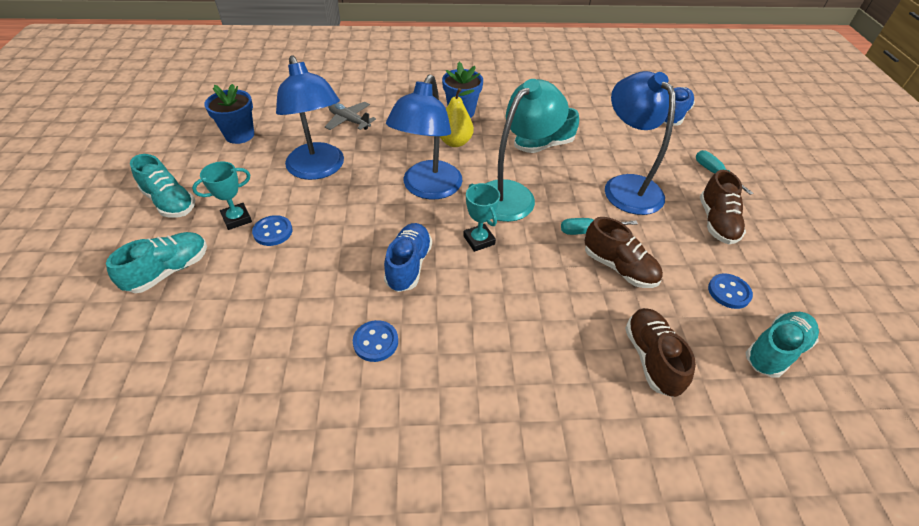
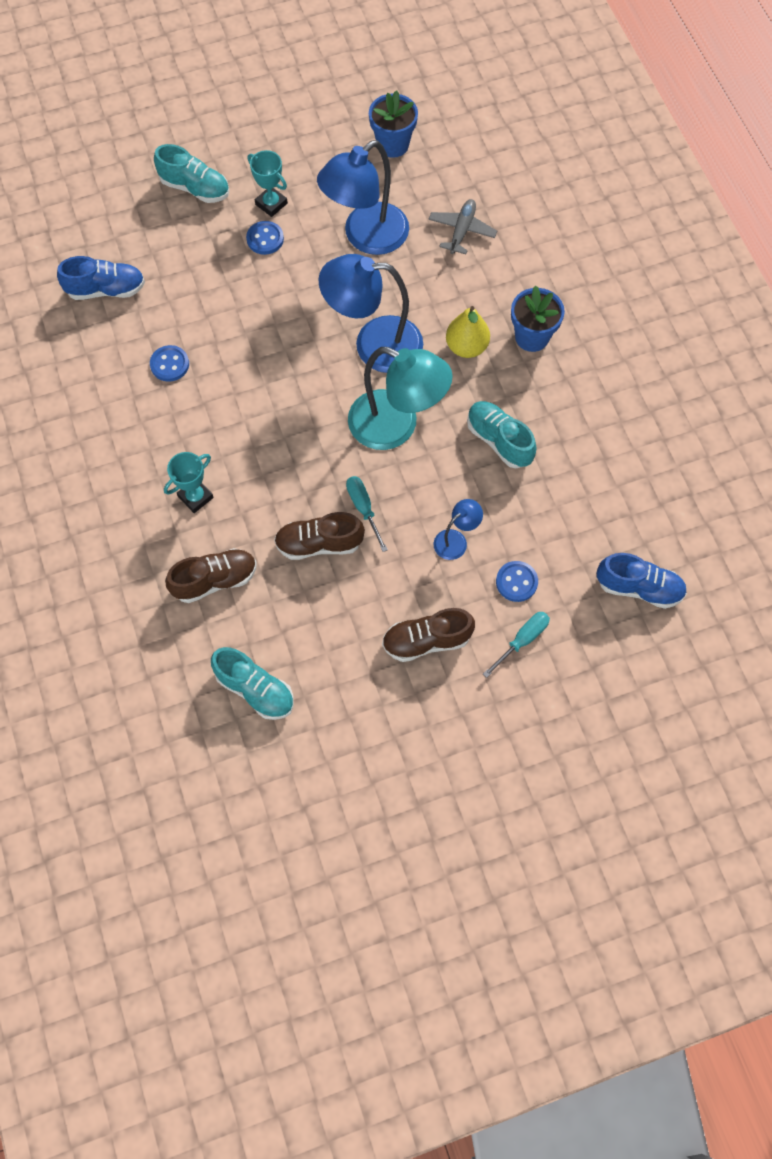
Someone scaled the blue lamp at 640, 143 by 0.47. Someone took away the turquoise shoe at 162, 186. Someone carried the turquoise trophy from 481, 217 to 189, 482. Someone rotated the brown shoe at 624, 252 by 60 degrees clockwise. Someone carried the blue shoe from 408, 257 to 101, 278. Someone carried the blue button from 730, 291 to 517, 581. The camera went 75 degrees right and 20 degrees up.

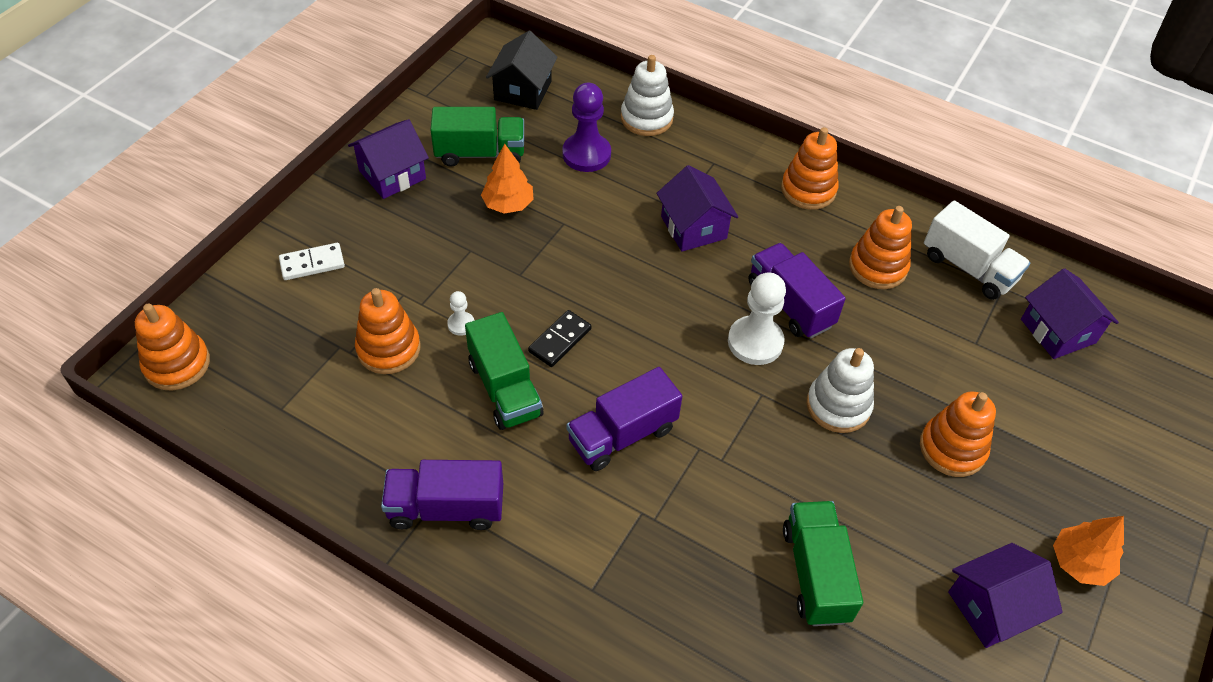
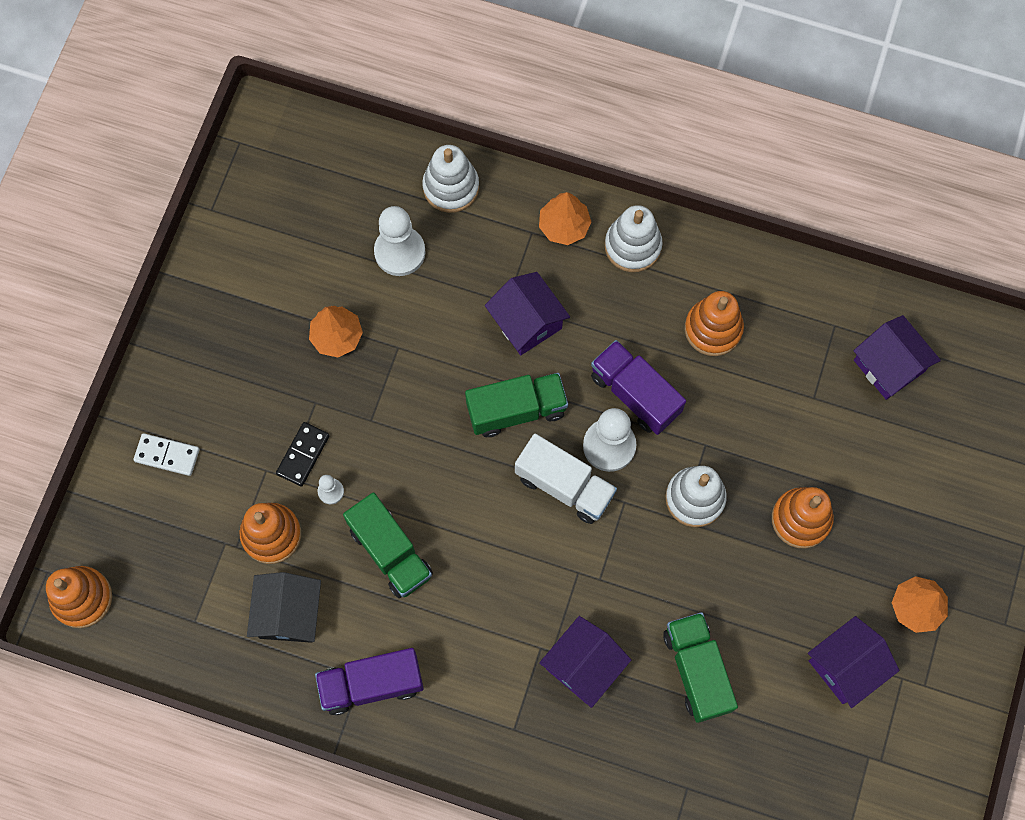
Someone carried the black house from 522, 70 to 284, 607. Someone repainted the purple pawn at 586, 127, which became the white pawn at 399, 241. Someone carried the green truck from 477, 137 to 516, 405. Someone carried the purple house from 388, 159 to 585, 662. Someone repainted the orange stacking toy at 810, 168, which became the white stacking toy at 634, 238. Someone carried the white truck from 977, 250 to 566, 479. Someone rotated the white domino at 312, 261 by 45 degrees clockwise. Someone carried the black domino from 560, 338 to 303, 454. Someone took away the purple truck at 624, 419. Someone put down the orange tree at 565, 218. The camera went 10 degrees left and 20 degrees up.

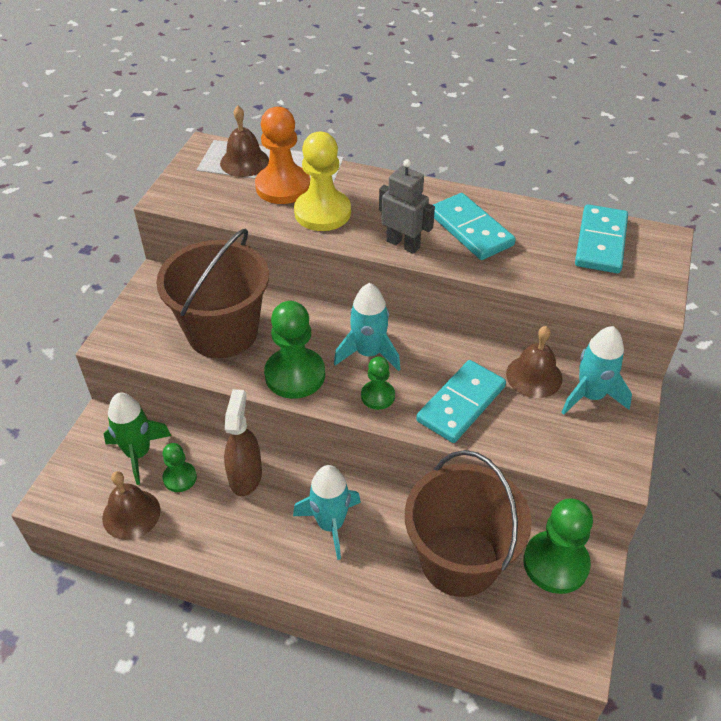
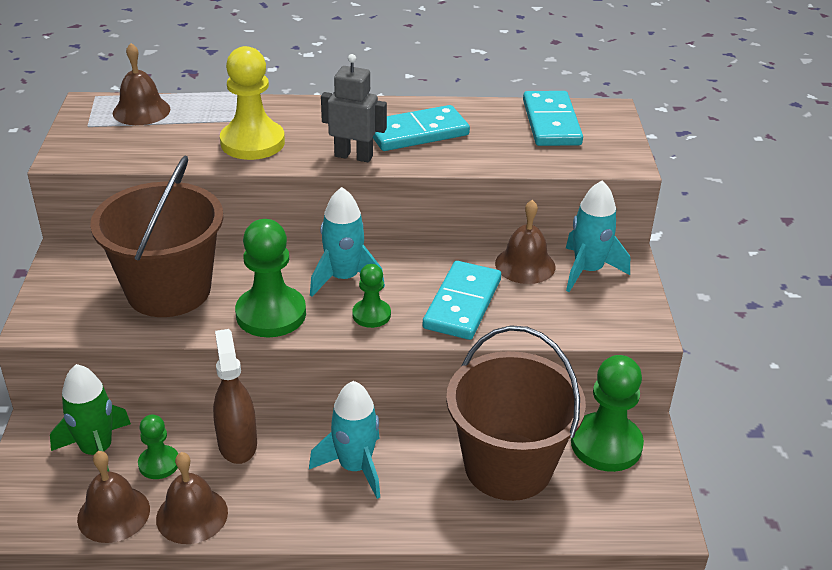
Someone took away the orange pawn at 282, 155. Someone rotated the turquoise domino at 474, 226 by 60 degrees counterclockwise. Someone put down the brown bell at 192, 498. The camera went 20 degrees left and 10 degrees down.

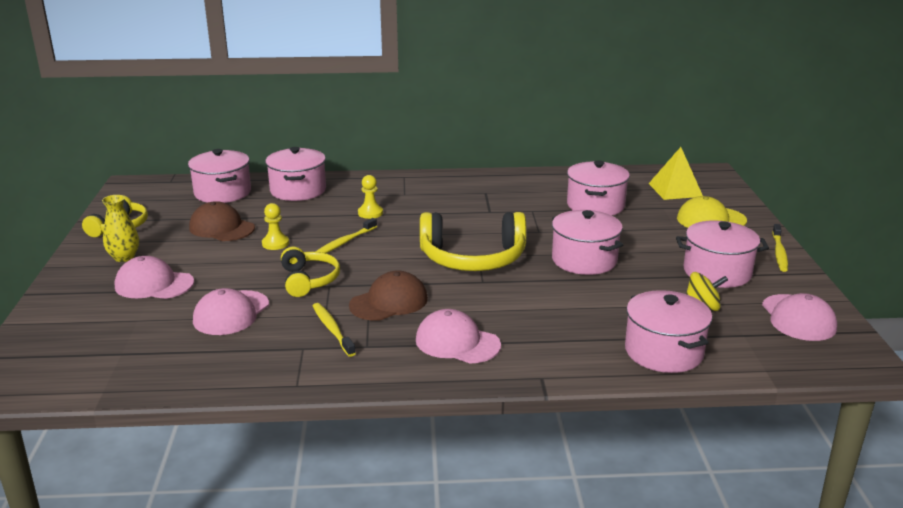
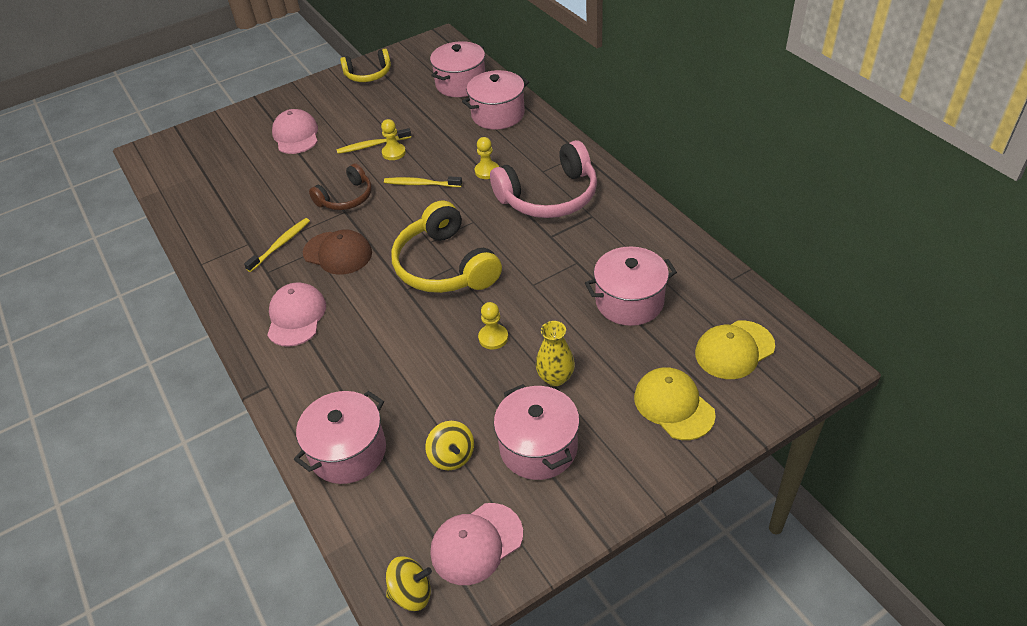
Someone swapped the yellow pyramid at 675, 173 for the yellow cap at 735, 349. Someone carried the yellow vase from 120, 228 to 555, 353. Someone took away the brown cap at 222, 221. Someone swapped the pink pot at 587, 242 for the yellow pawn at 493, 325. Someone carried the yellow toothbrush from 780, 248 to 374, 141. Someone repainted the yellow headphones at 310, 272, which became the brown headphones at 340, 186. Someone took away the pink cap at 231, 311. Someone put down the pink headphones at 543, 179. Someone put down the yellow spinning top at 409, 583. The camera went 65 degrees right and 20 degrees up.

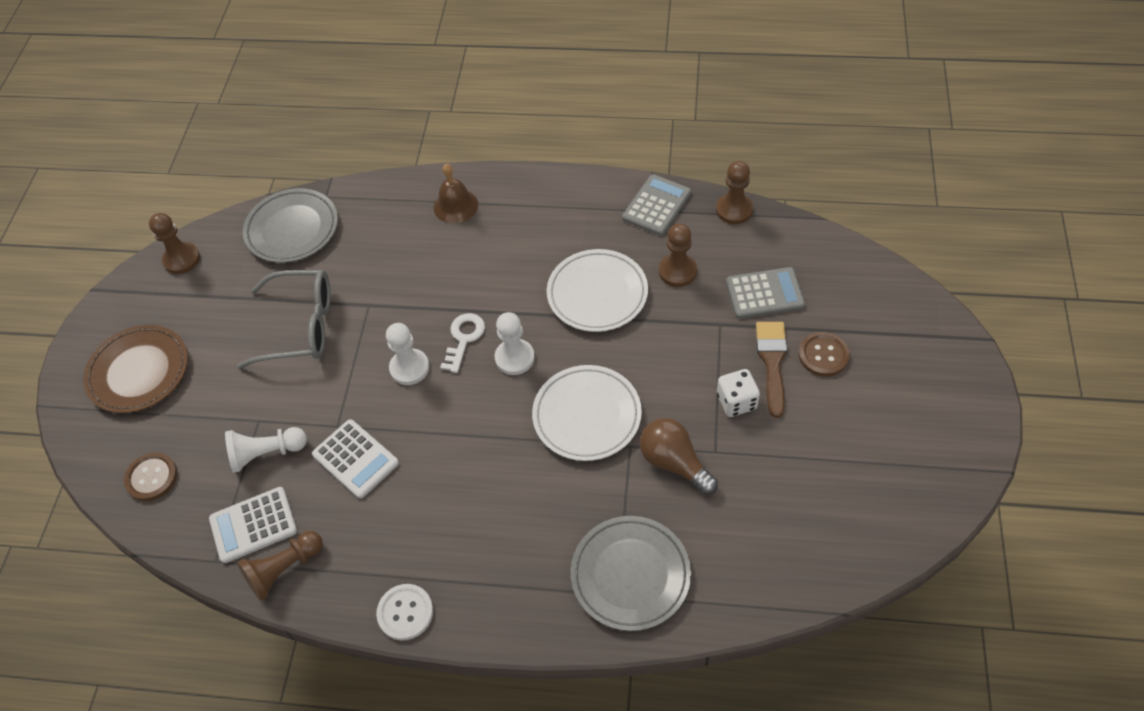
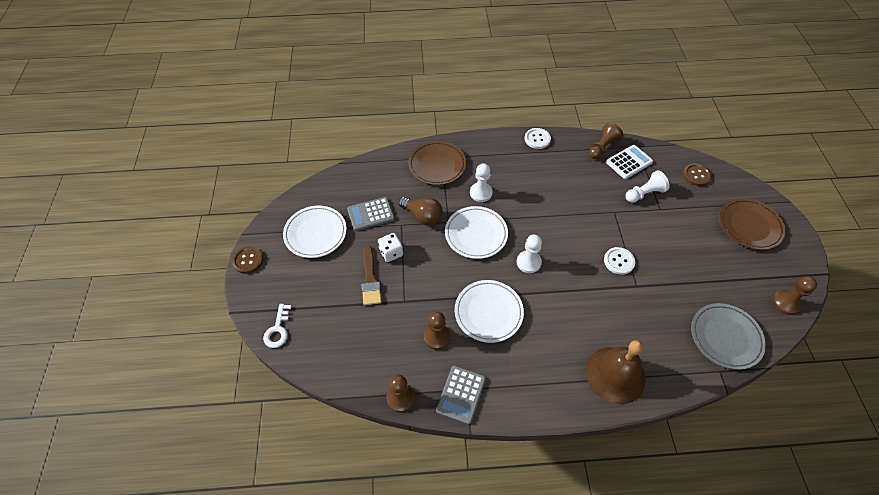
Someone scaled the brown bell at 456, 193 by 1.69. Someone carried the grey calculator from 765, 293 to 371, 214. Someone took away the grey glasses at 284, 319. Someone carried the white key from 462, 343 to 277, 326. Someone carried the white pawn from 407, 354 to 481, 182. Someone carried the brown button from 824, 354 to 247, 260. Someone took away the white calculator at 355, 459. Someone repainted the grey plate at 631, 573, which became the brown plate at 437, 163. Someone put down the white plate at 315, 232. Someone put down the white button at 619, 261. The camera went 165 degrees right and 0 degrees up.

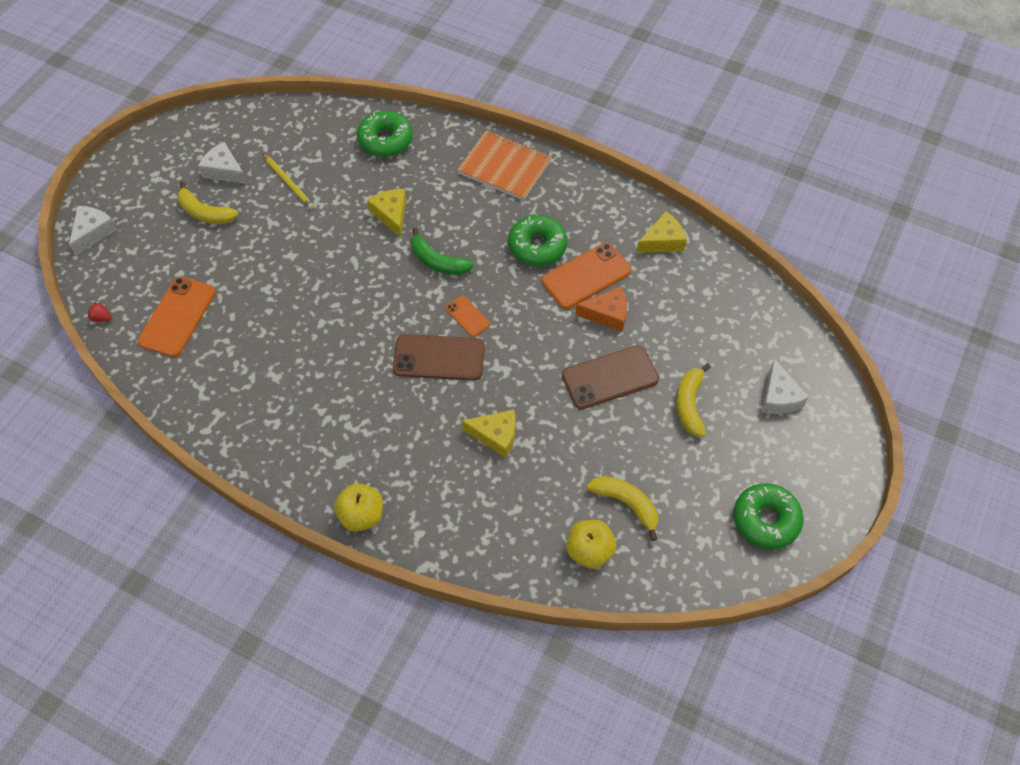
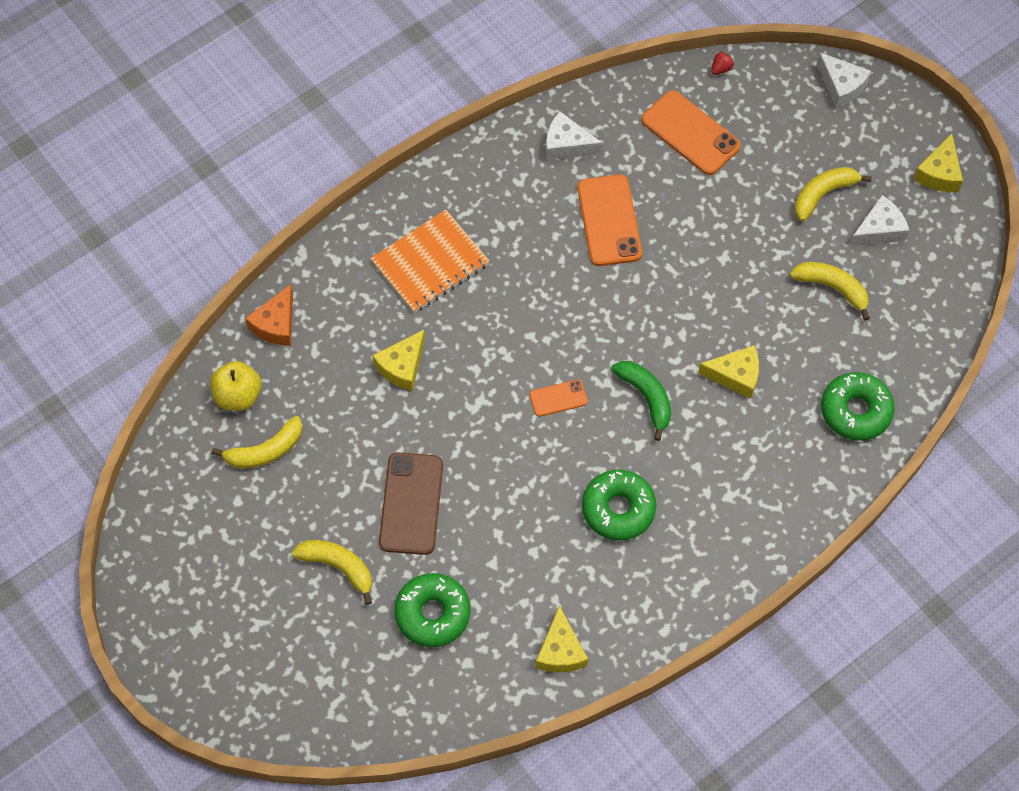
Someone carried the orange notebook from 505, 165 to 430, 261. Someone swapped the yellow pencil at 288, 181 for the yellow banana at 830, 291. Someone rotated the green banana at 442, 251 by 90 degrees clockwise. Someone carried the orange phone from 587, 275 to 609, 220. Someone carried the orange cheese from 601, 309 to 269, 315. Someone took away the brown phone at 439, 357. Someone carried the white cheese from 785, 386 to 574, 136. Someone took away the yellow apple at 358, 507. Someone carried the green donut from 768, 516 to 432, 610. Someone put down the yellow cheese at 938, 162. The camera went 115 degrees right and 5 degrees up.

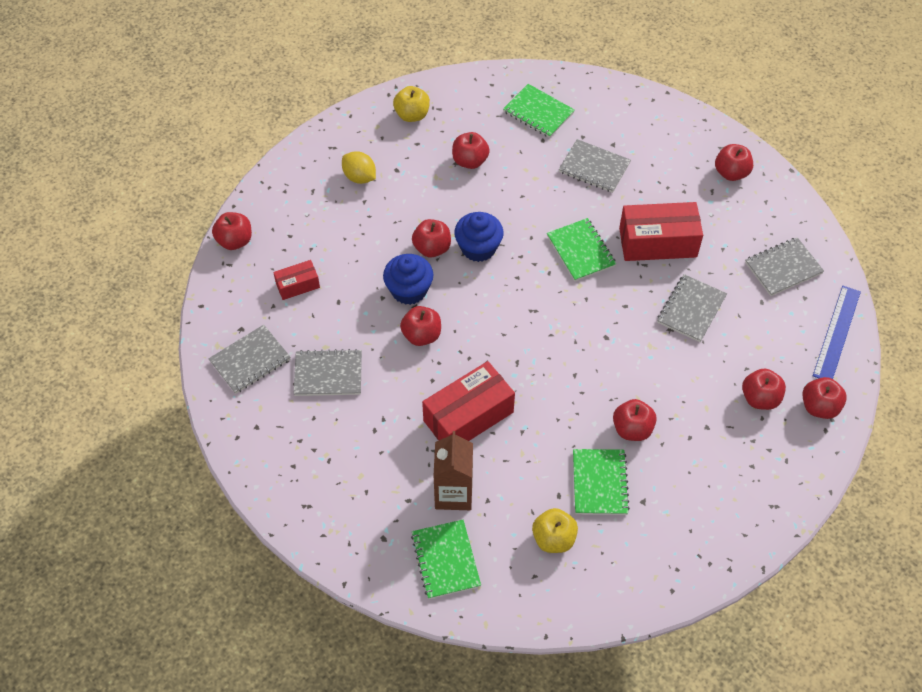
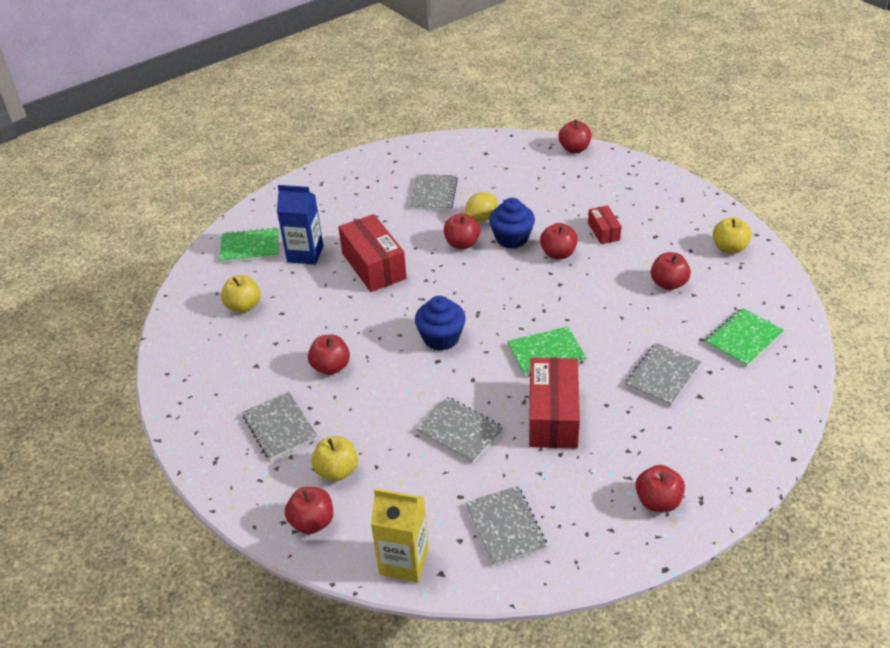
Someone carried the yellow lemon from 359, 167 to 481, 207. Someone carried the blue cupcake from 479, 237 to 440, 323. Someone carried the red box from 296, 280 to 604, 224. Someone swapped the blue ruler at 837, 332 for the yellow carton at 400, 535. Someone carried the grey notebook from 249, 359 to 280, 426. Someone repainted the red apple at 764, 389, which became the yellow apple at 334, 458. Someone repainted the brown carton at 453, 470, which became the blue carton at 300, 225. Someone took away the green notebook at 601, 482. The camera went 100 degrees right and 15 degrees down.

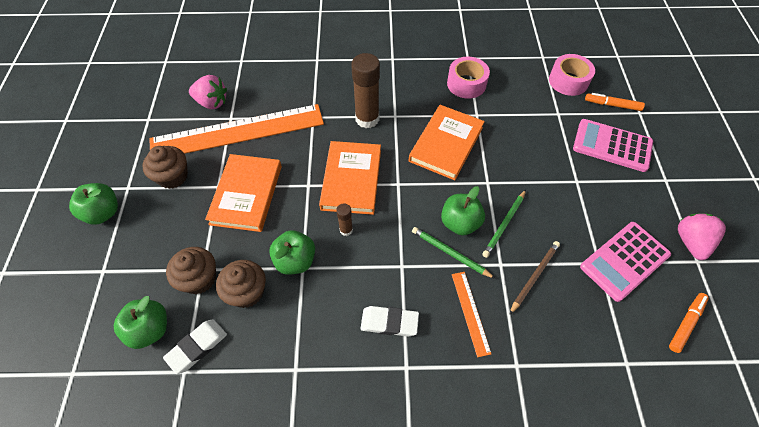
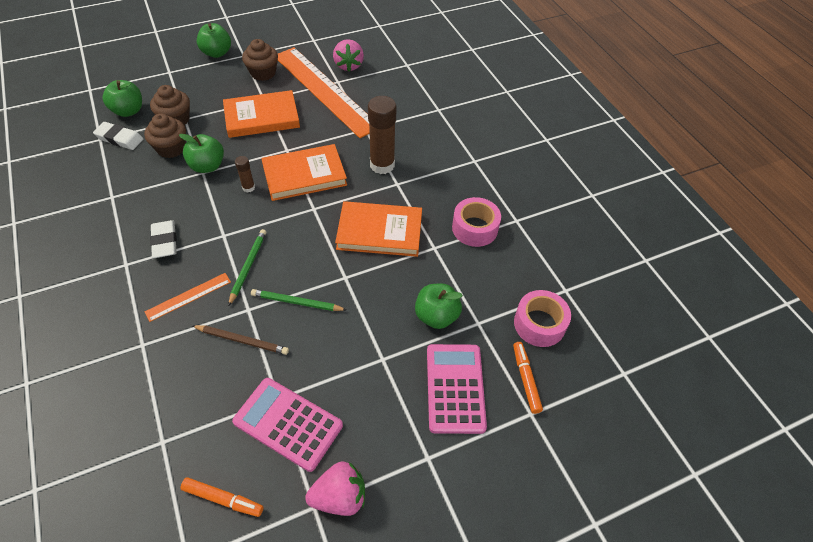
Someone carried the green apple from 463, 211 to 439, 306. The camera went 65 degrees right and 5 degrees down.

